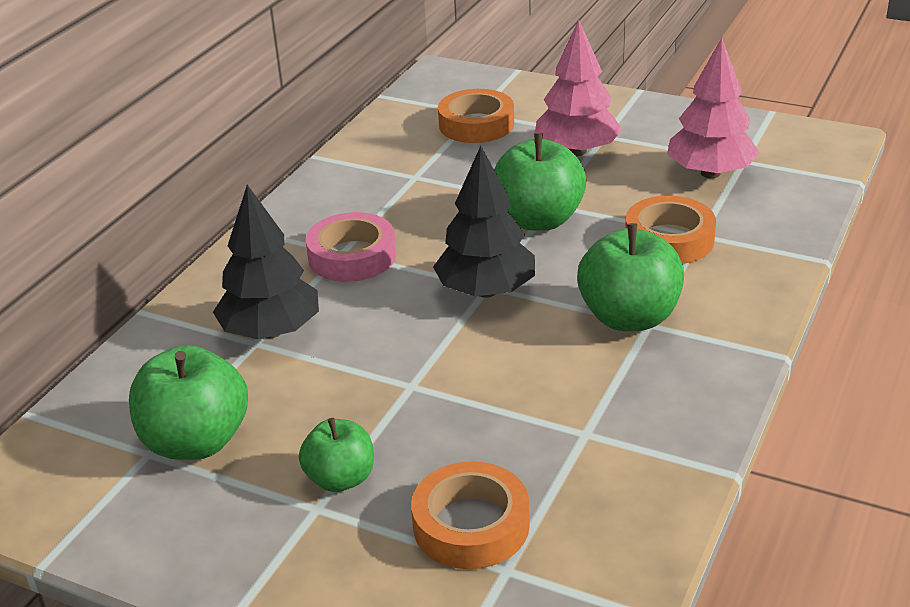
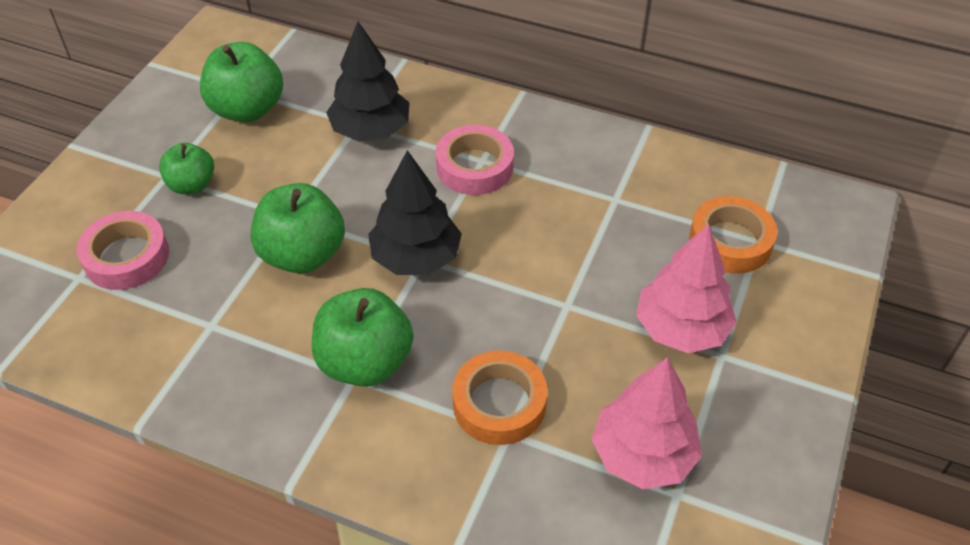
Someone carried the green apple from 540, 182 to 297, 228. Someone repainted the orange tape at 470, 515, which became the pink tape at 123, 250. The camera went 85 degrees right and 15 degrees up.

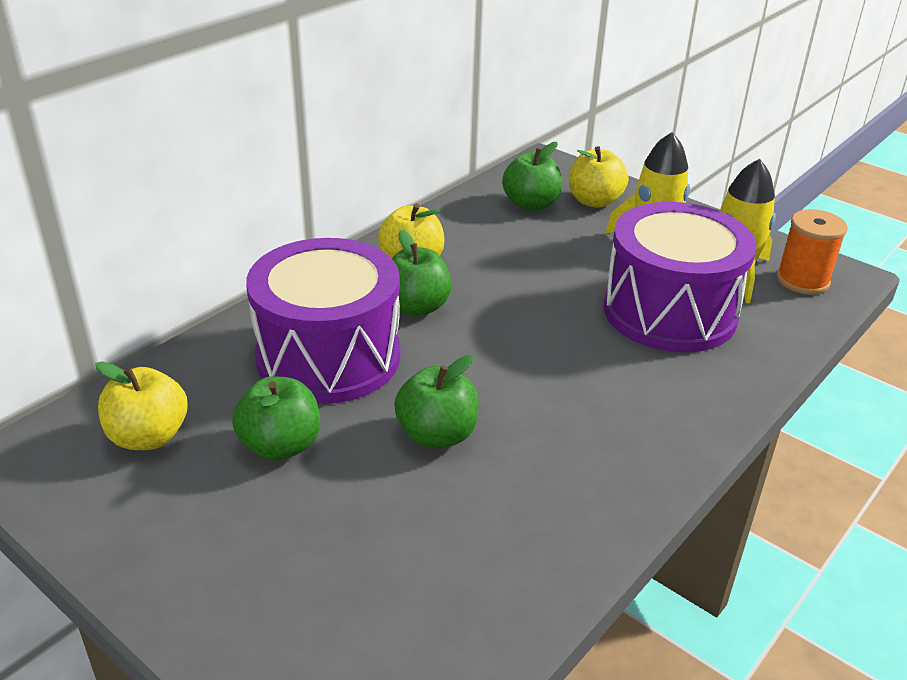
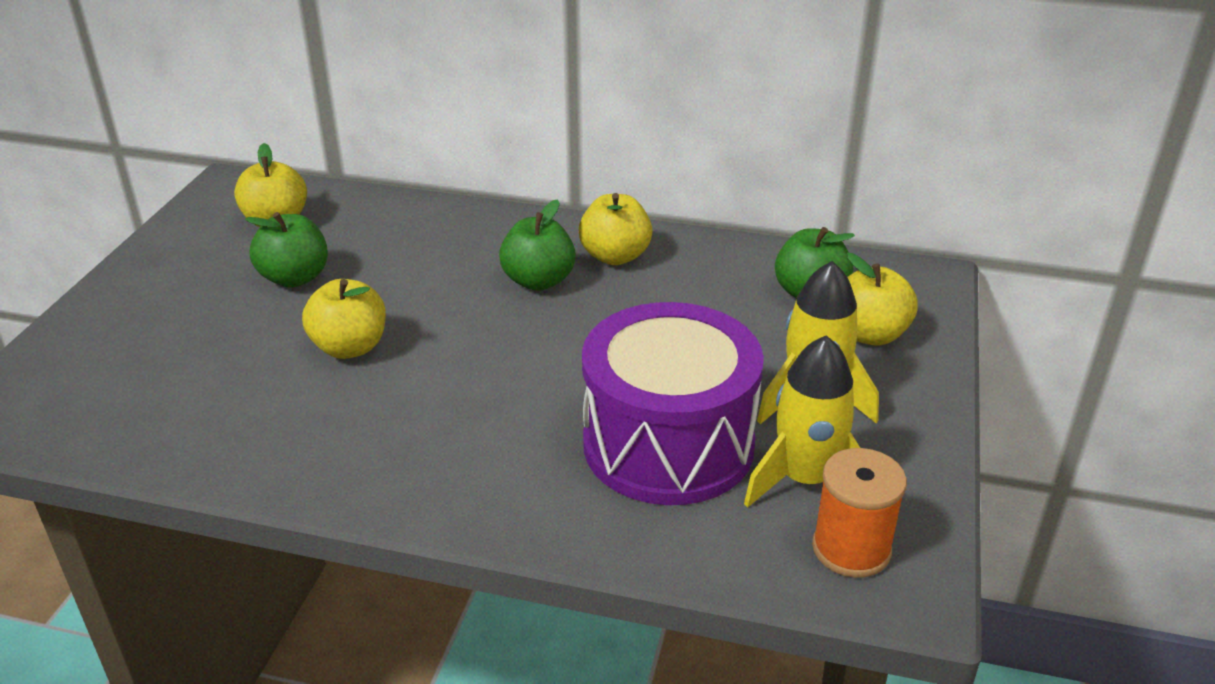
Someone took away the purple drum at 323, 321. Someone repainted the green apple at 436, 402, which became the yellow apple at 344, 319. The camera went 65 degrees right and 0 degrees up.

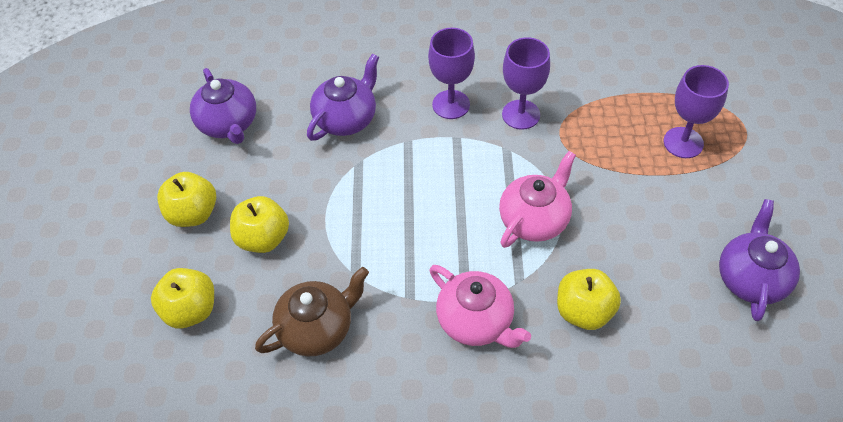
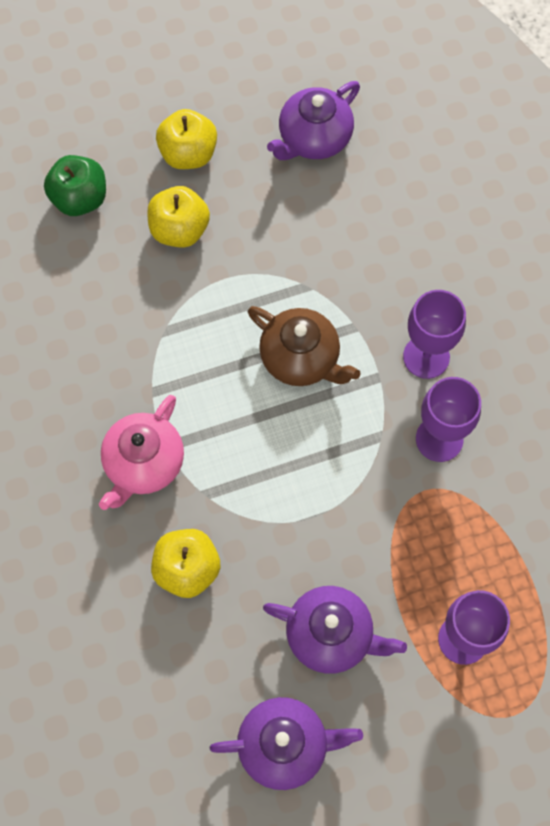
Someone carried the purple teapot from 343, 97 to 335, 630. Someone took away the pink teapot at 537, 199. Someone carried the brown teapot from 312, 311 to 304, 346. Someone repainted the yellow apple at 182, 298, which became the green apple at 75, 185. The camera went 70 degrees right and 15 degrees up.

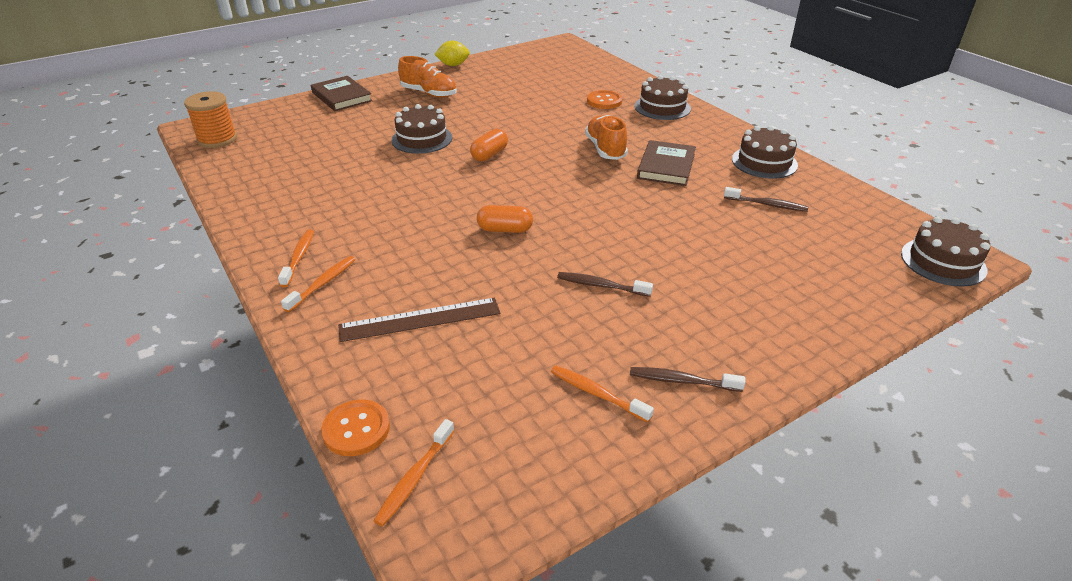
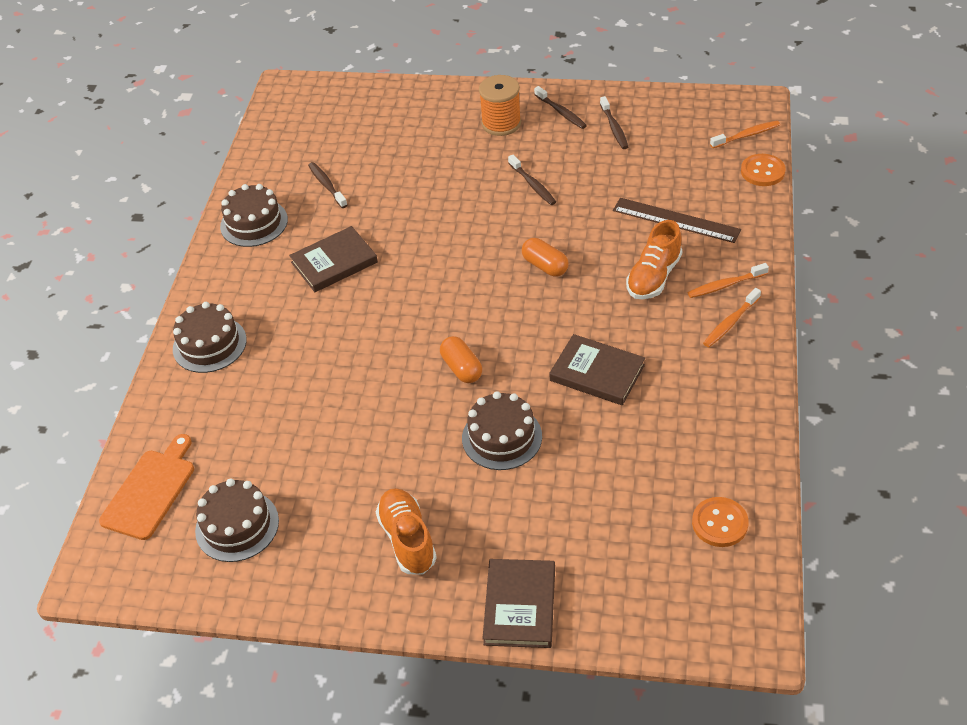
Someone took away the yellow lemon at 452, 53. Someone carried the orange button from 605, 99 to 720, 522. Someone carried the orange spool from 210, 119 to 500, 105. Someone carried the orange shoe from 606, 137 to 654, 259. Someone rotated the orange capsule at 489, 145 by 75 degrees clockwise. Someone carried the brown cake from 945, 251 to 237, 520. Someone repainted the orange toothbrush at 602, 394, which became the brown toothbrush at 614, 122. Someone put down the brown book at 597, 369. Someone put down the orange cutting board at 146, 487. The camera went 135 degrees left and 10 degrees up.

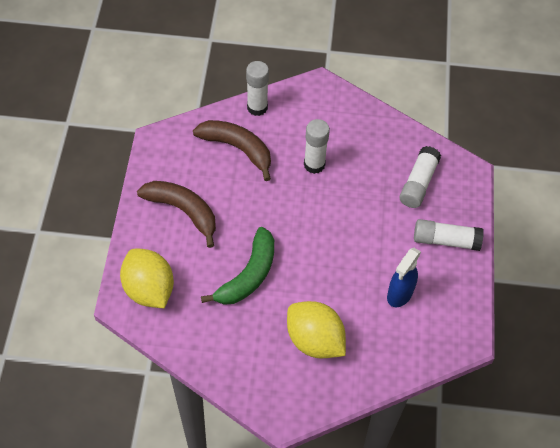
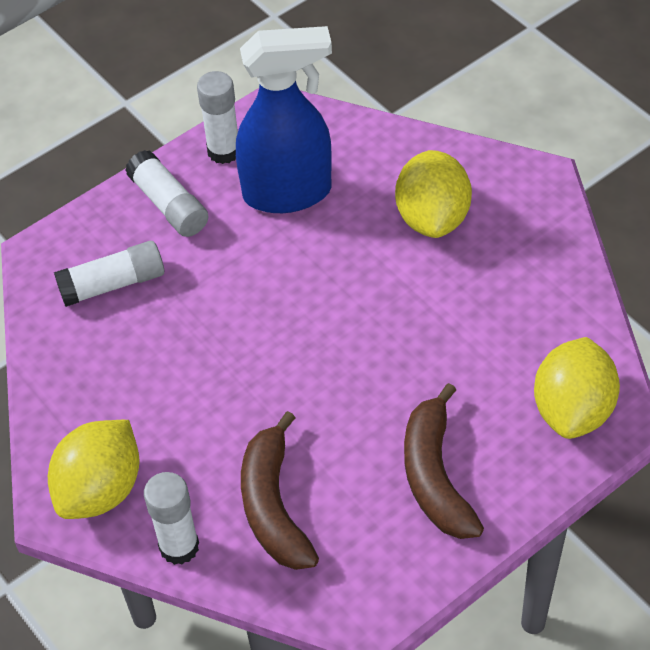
Someone carried the white glue stick from 317, 146 to 217, 117. Someone took away the green banana at 237, 266. Someone scaled the blue spray bottle at 404, 277 by 1.74. Someone put down the yellow lemon at 94, 469. The camera went 130 degrees left and 5 degrees down.

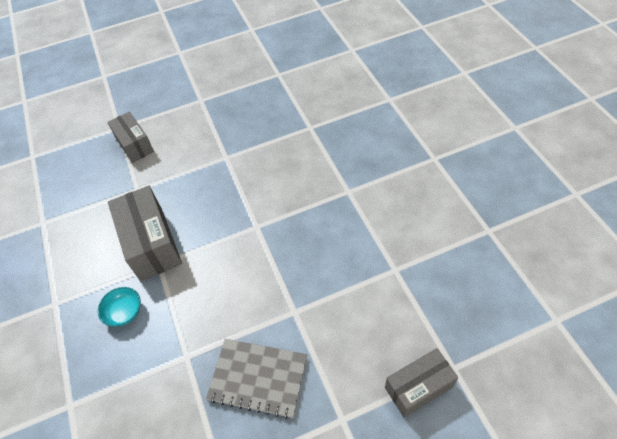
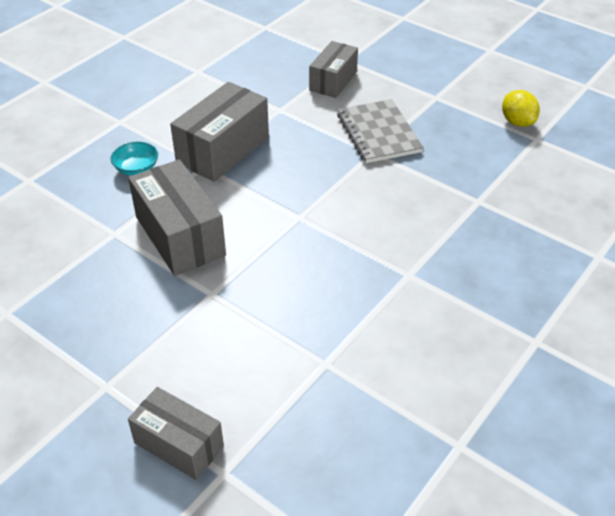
Someone carried the grey notebook from 256, 379 to 380, 131. Someone put down the yellow lemon at 521, 108. Someone put down the grey box at 177, 217. The camera went 55 degrees right and 10 degrees down.

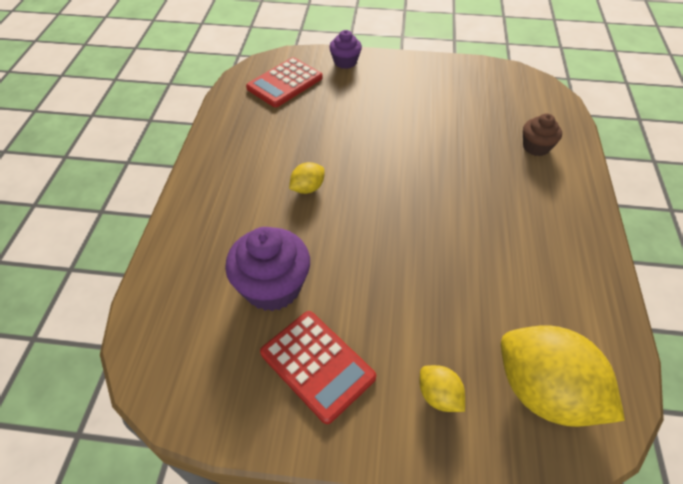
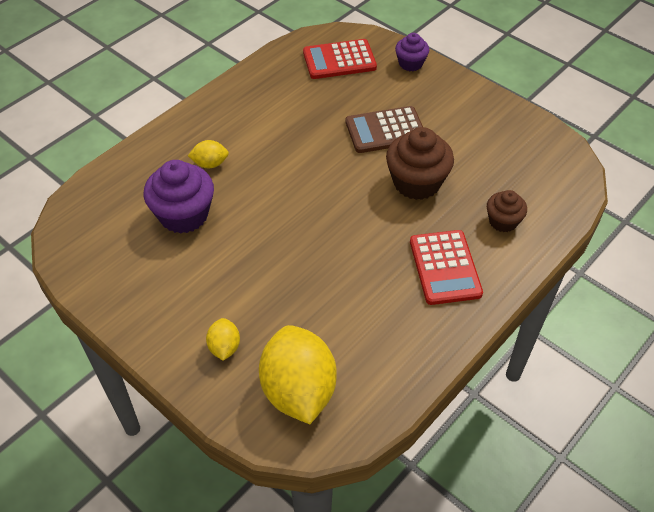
Someone carried the yellow lemon from 307, 178 to 208, 154. Someone carried the red calculator from 318, 367 to 446, 267. Someone put down the brown calculator at 384, 129. Someone put down the brown cupcake at 420, 163. The camera went 35 degrees right and 0 degrees up.

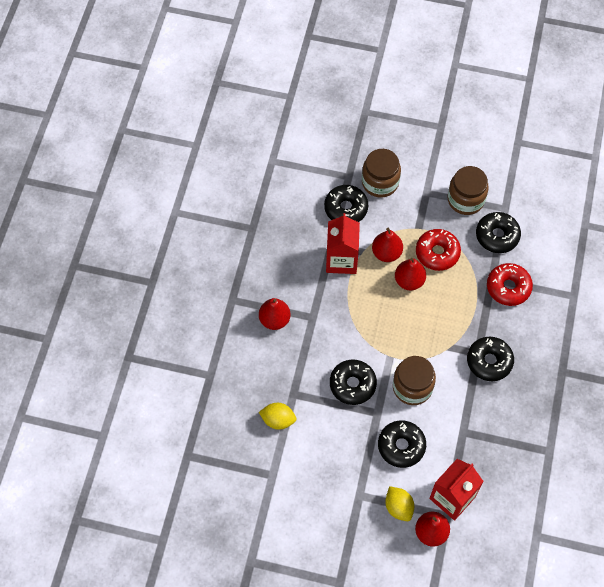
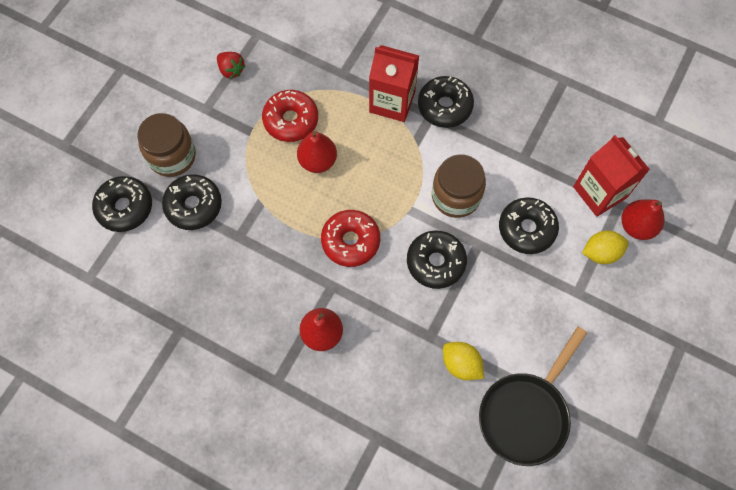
Someone swapped the brown jar at 468, 190 for the red strawberry at 231, 65. Someone carried the black donut from 498, 232 to 122, 204. Someone carried the red carton from 343, 243 to 394, 83. Someone took away the red pear at 387, 244. Someone carried the red donut from 510, 284 to 350, 238. Someone rotated the yellow lemon at 278, 416 by 75 degrees counterclockwise. Someone put down the black pan at 533, 396. The camera went 75 degrees left and 5 degrees up.

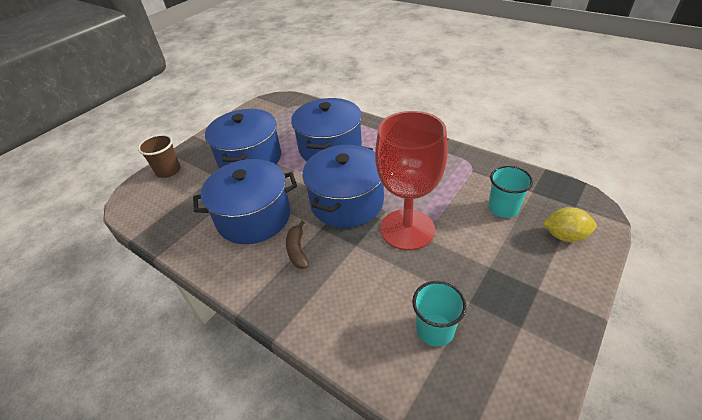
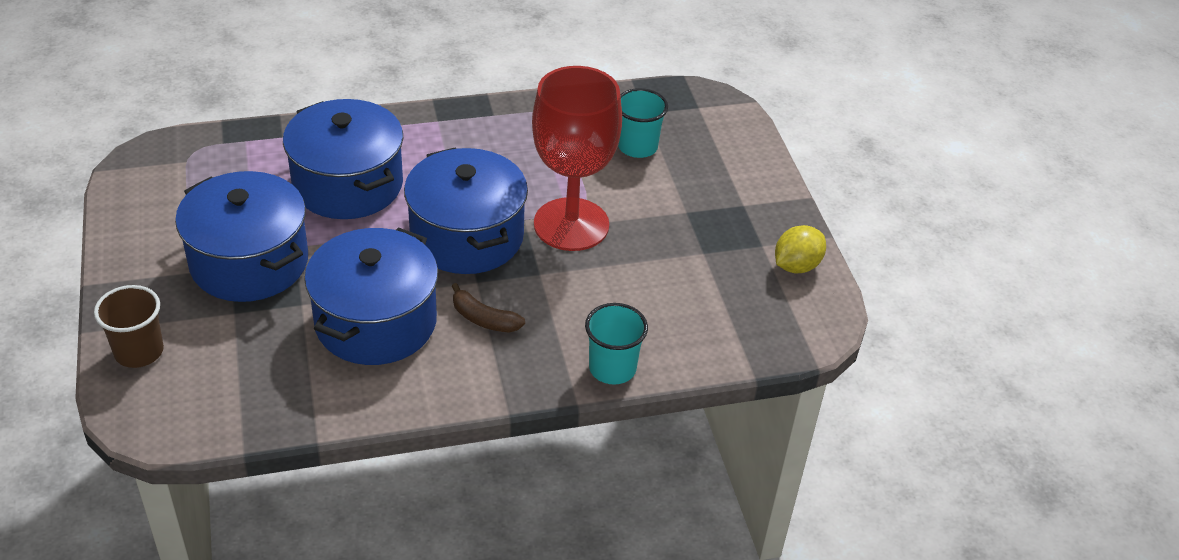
Someone carried the yellow lemon from 569, 224 to 800, 249. Someone carried the turquoise cup from 439, 314 to 616, 344. The camera went 55 degrees left and 0 degrees up.

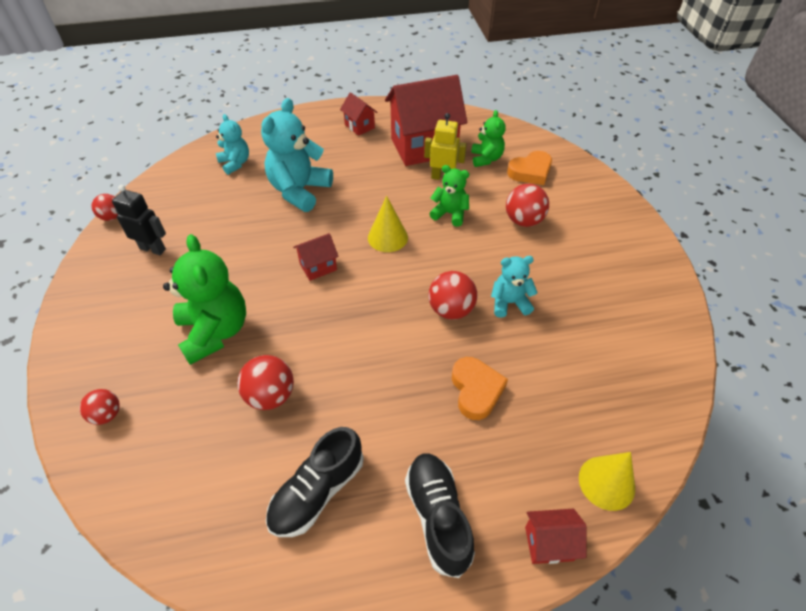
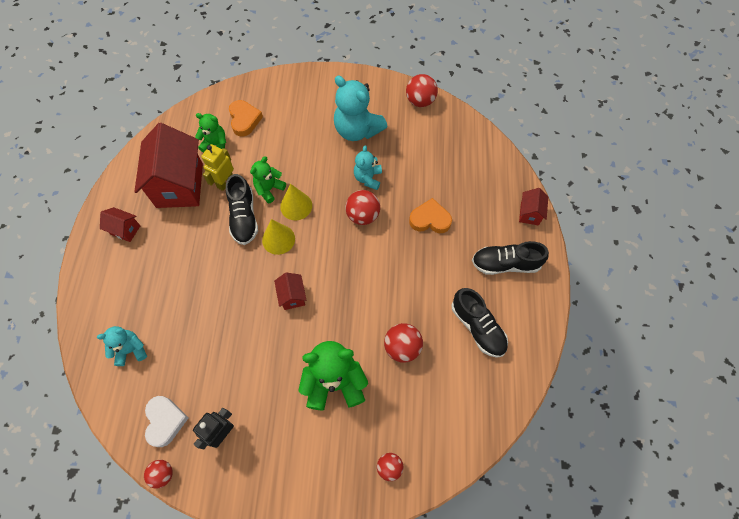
Someone rotated the red house at 359, 114 by 45 degrees clockwise. Someone carried the turquoise teddy bear from 297, 155 to 361, 108. Someone carried the red ball from 527, 205 to 422, 90. Someone carried the yellow cone from 607, 481 to 296, 202. Someone put down the black shoe at 242, 209. Someone put down the white heart at 167, 421. The camera went 75 degrees left and 15 degrees up.

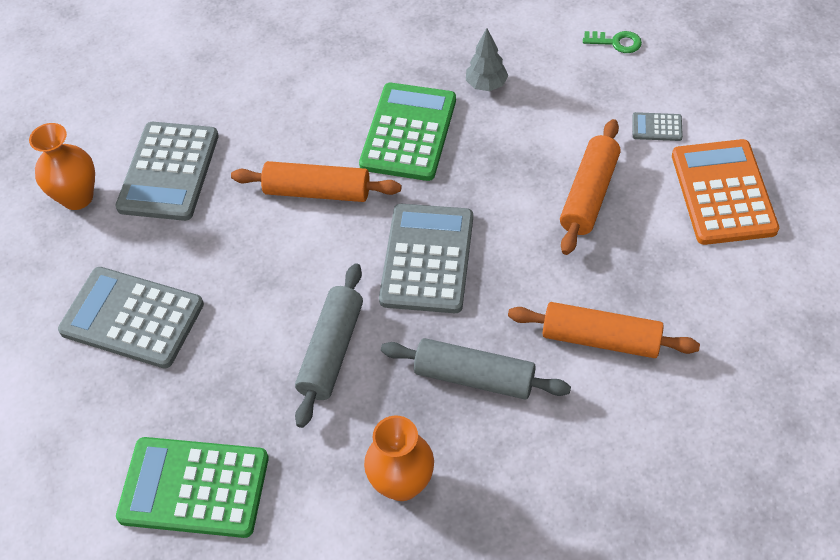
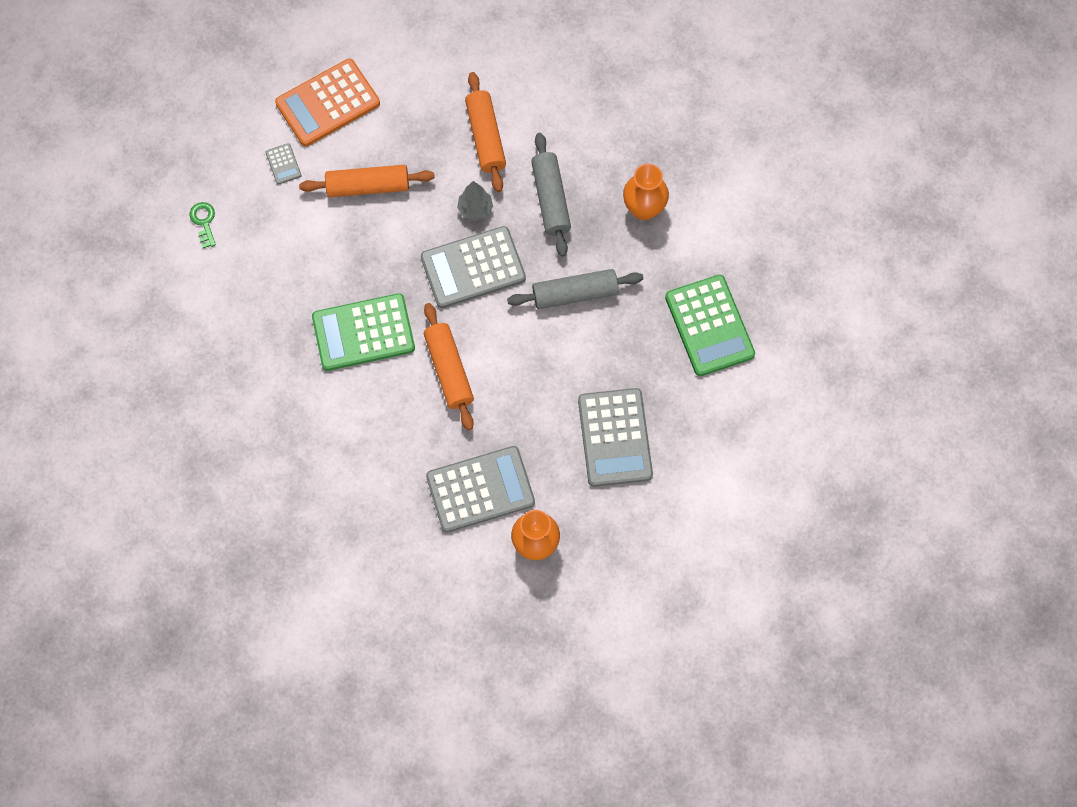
Someone carried the grey tree from 487, 59 to 475, 201. The camera went 120 degrees left and 15 degrees up.

